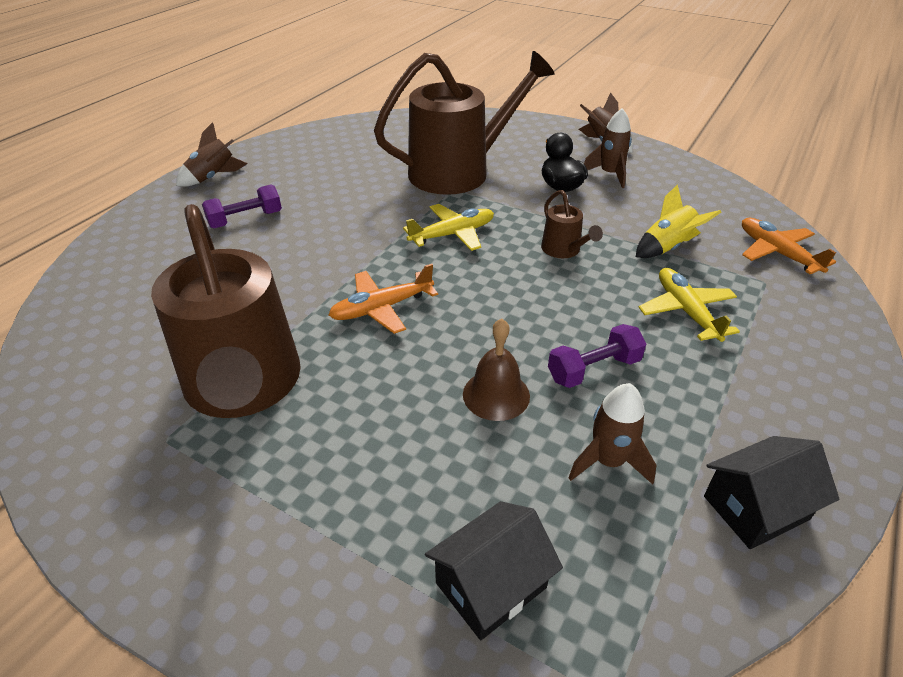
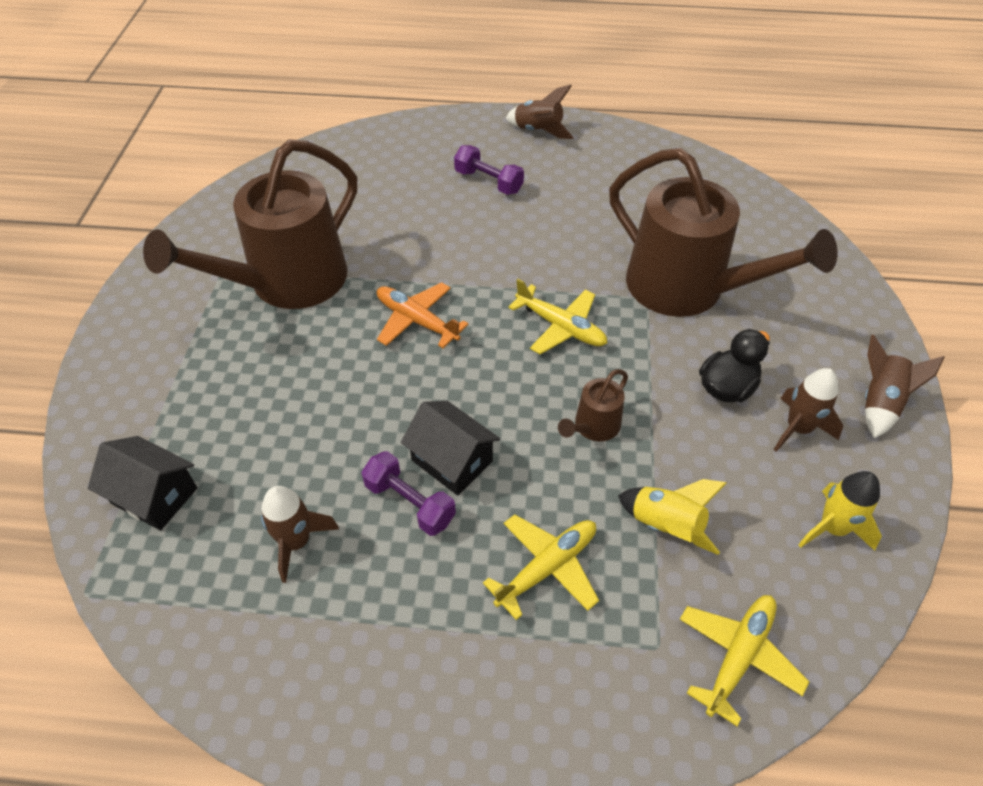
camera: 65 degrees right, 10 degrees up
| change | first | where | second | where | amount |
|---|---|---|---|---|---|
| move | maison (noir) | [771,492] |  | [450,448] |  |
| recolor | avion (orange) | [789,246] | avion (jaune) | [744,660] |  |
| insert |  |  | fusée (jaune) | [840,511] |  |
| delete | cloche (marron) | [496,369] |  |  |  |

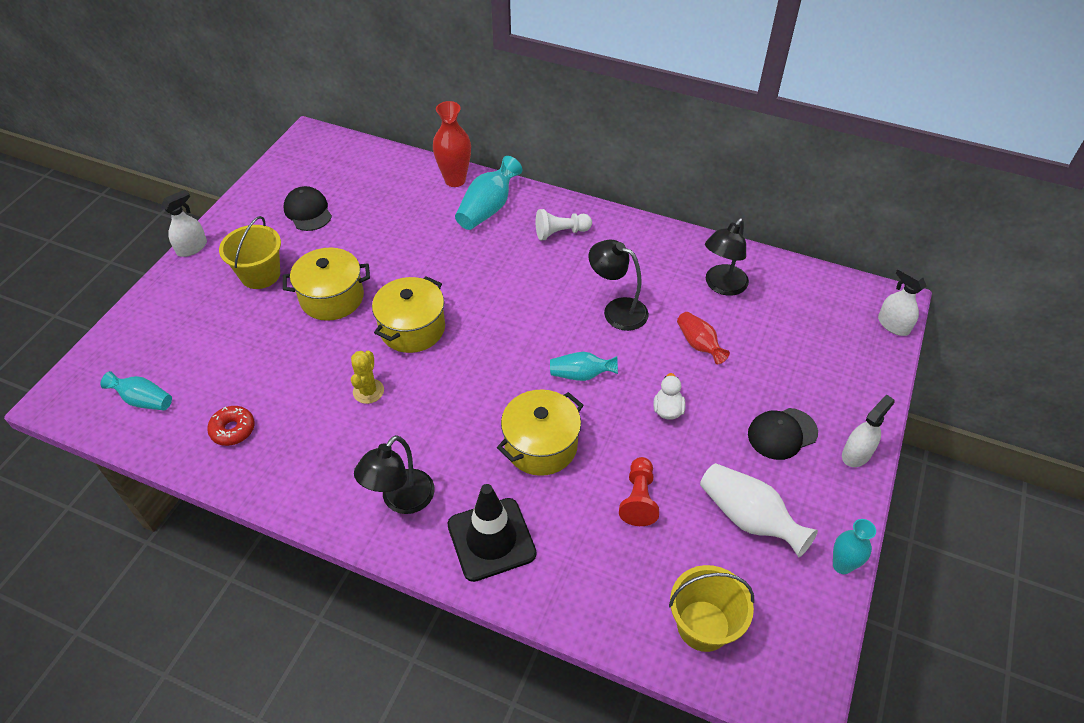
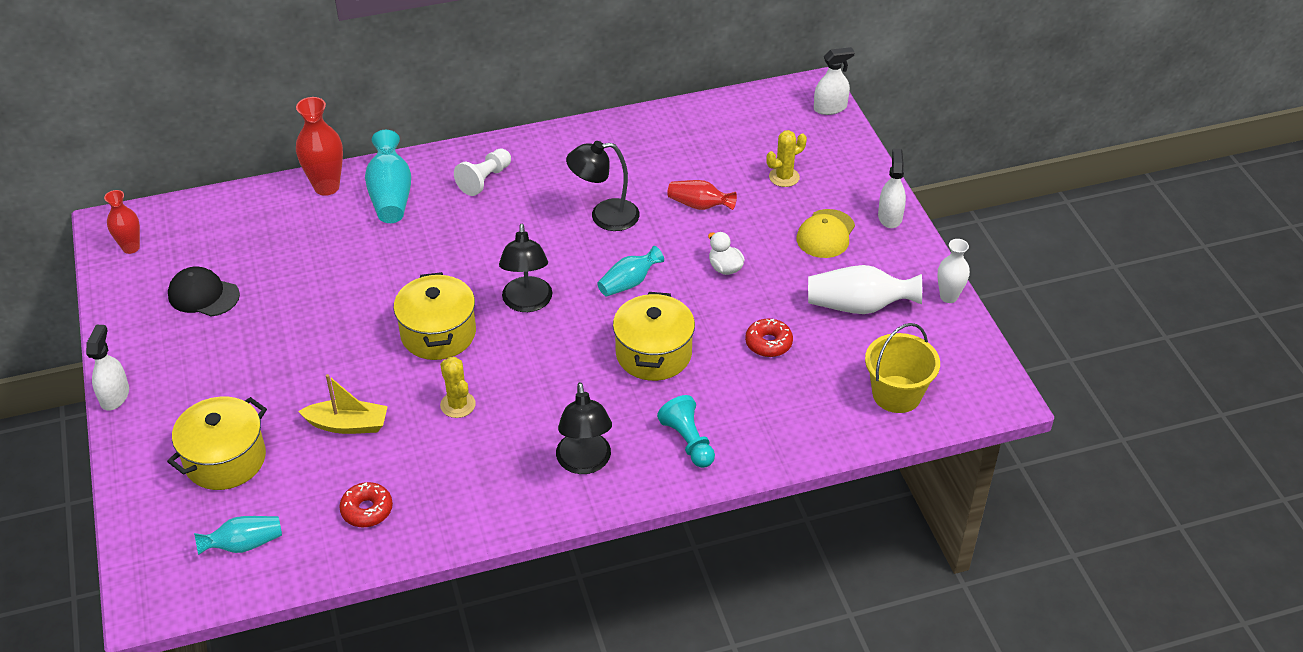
camera: 40 degrees left, 5 degrees down
| change | first | where | second | where | amount |
|---|---|---|---|---|---|
| insert |  |  | vase (rouge) | [122,222] |  |
| move | marmite (jaune) | [326,284] |  | [217,443] |  |
| insert |  |  | bateau (jaune) | [343,404] |  |
| move | lampe (noir) | [727,257] |  | [525,268] |  |
| replace | cône de chantier (noir) | [492,533] | pion (turquoise) | [686,431] |  |
| replace | pion (rouge) | [639,491] | beignet (rouge) | [769,338] |  |
| insert |  |  | cactus (jaune) | [786,158] |  |
| recolor | casquette (noir) | [783,434] | casquette (jaune) | [826,233] |  |
| rotate | vaporisateur (blanc) | [902,301] |  | [834,81] | 150 degrees clockwise |
| recolor | vase (turquoise) | [854,546] | vase (blanc) | [953,271] |  |
| delete | seau (jaune) | [250,252] |  |  |  |

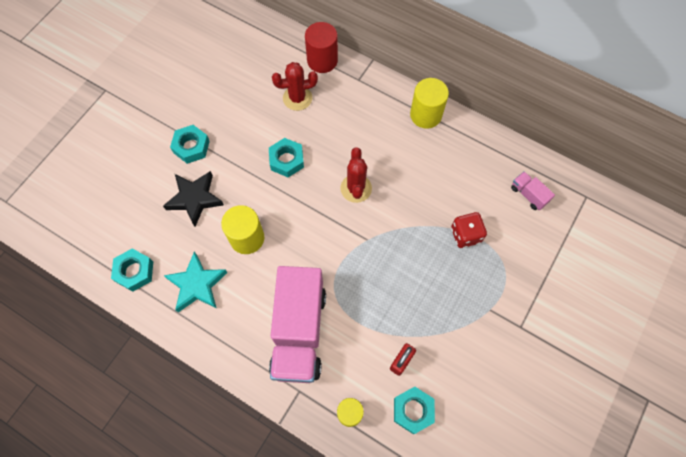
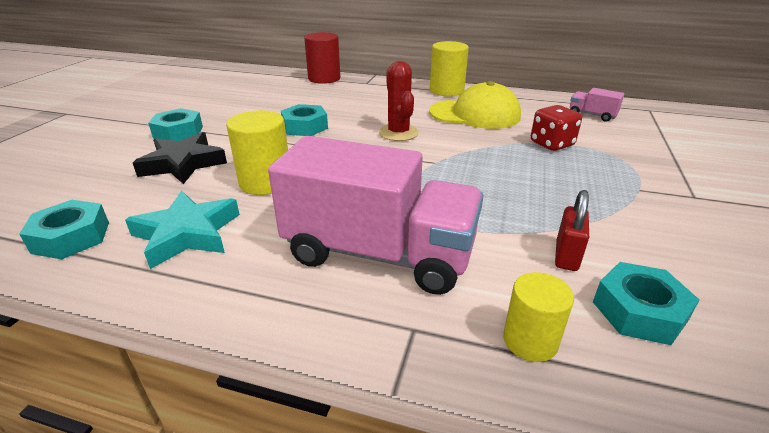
camera: 15 degrees left, 35 degrees down
| change | first | where | second | where | amount |
|---|---|---|---|---|---|
| rotate | camion (rose) | [297,324] |  | [375,215] | 60 degrees counterclockwise |
| insert |  |  | casquette (jaune) | [475,105] |  |
| delete | cactus (rouge) | [295,86] |  |  |  |

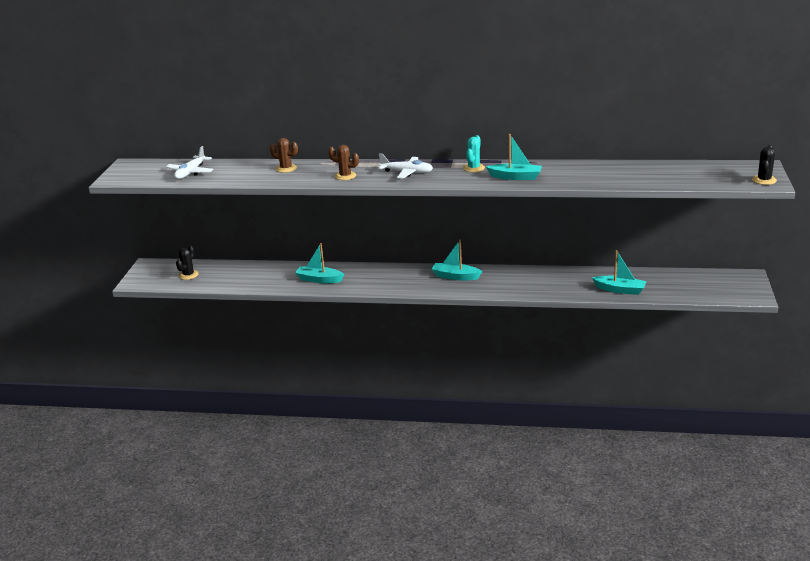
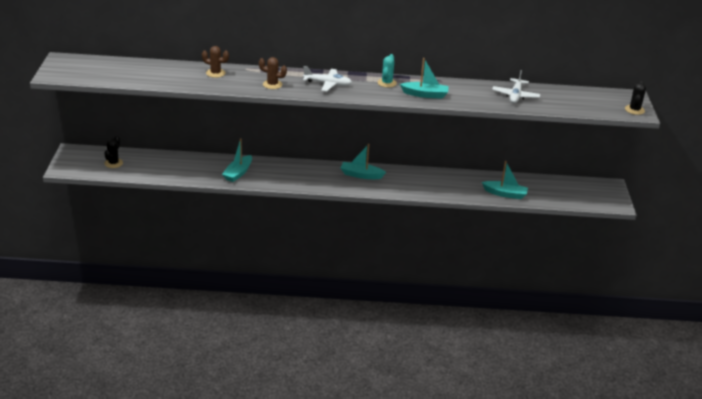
camera: 10 degrees left, 5 degrees up
| change | first | where | second | where | amount |
|---|---|---|---|---|---|
| rotate | bateau (turquoise) | [320,263] |  | [237,160] | 75 degrees counterclockwise |
| move | avion (blanc) | [189,162] |  | [516,86] |  |

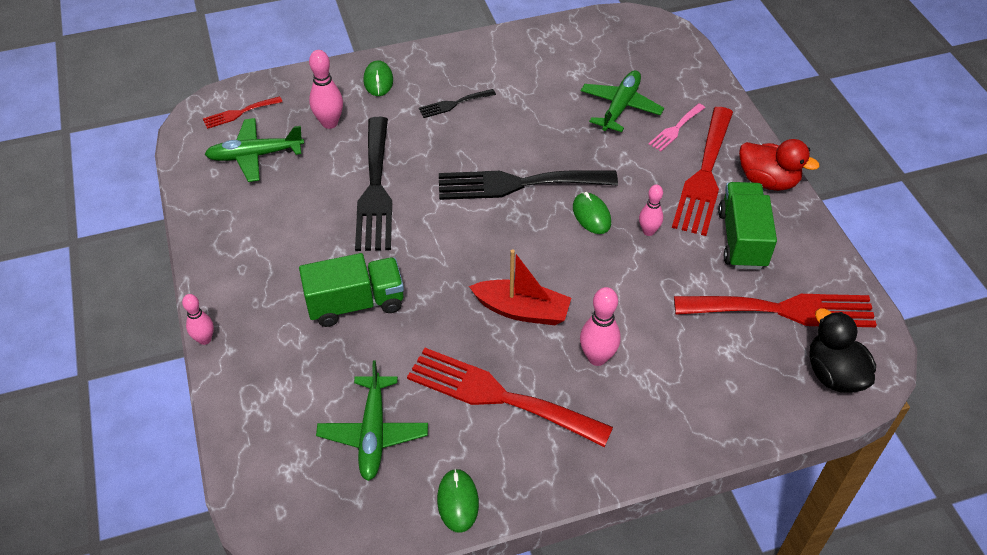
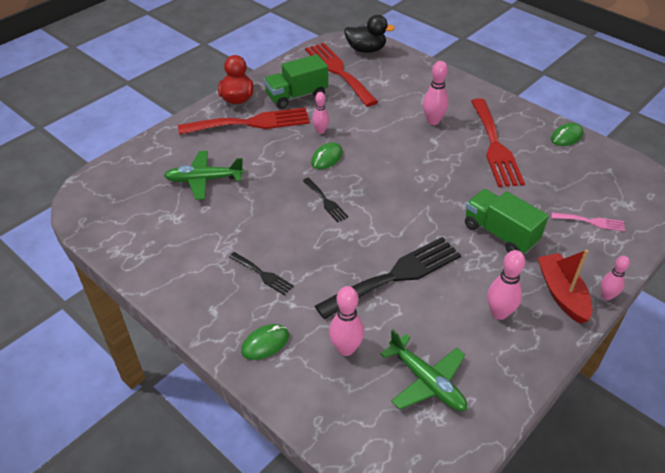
camera: 120 degrees left, 5 degrees down
| change | first | where | second | where | amount |
|---|---|---|---|---|---|
| resize | fourchette (noir) | [528,185] |  | [326,200] | x0.47 |
| rotate | canard (noir) | [842,350] |  | [369,34] | 120 degrees counterclockwise |
| insert |  |  | quille (rose) | [506,285] |  |
| move | bateau (rouge) | [520,287] |  | [565,286] |  |
| move | fourchette (rose) | [676,127] |  | [588,222] |  |
| delete | fourchette (rouge) | [242,112] |  |  |  |
| delete | avion (vert) | [372,420] |  |  |  |

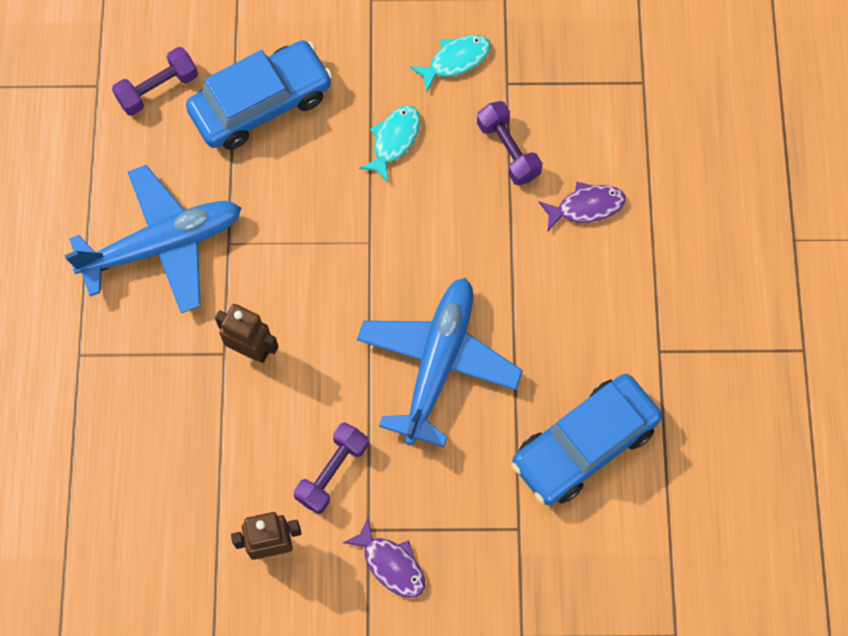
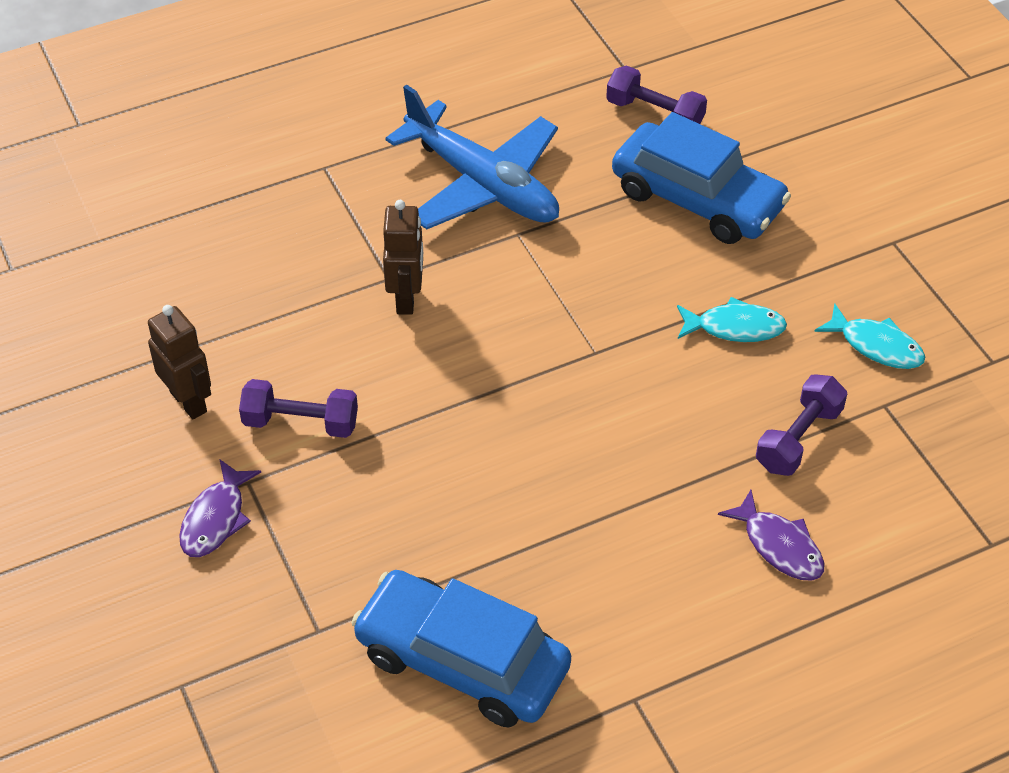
camera: 65 degrees right, 20 degrees down
| change | first | where | second | where | amount |
|---|---|---|---|---|---|
| delete | avion (bleu) | [440,362] |  |  |  |

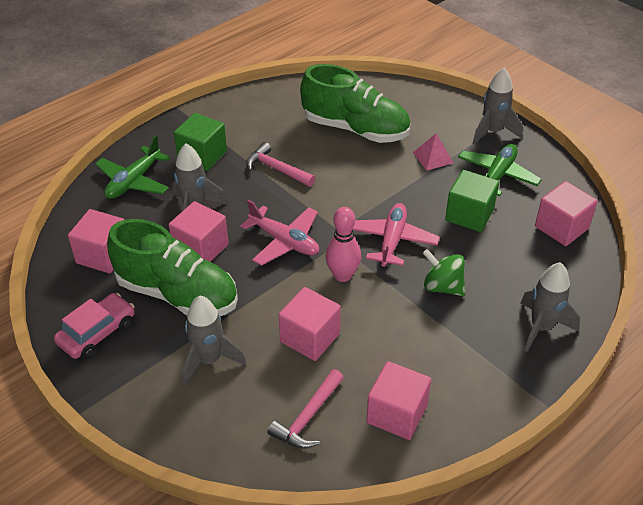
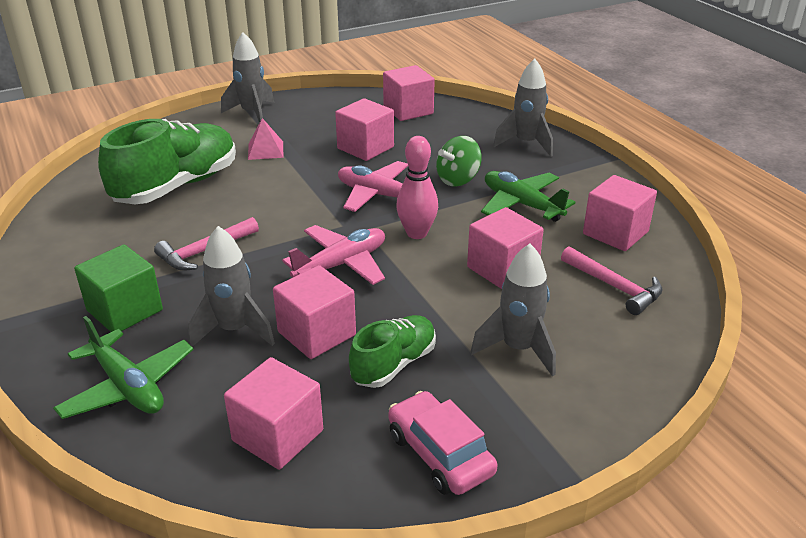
camera: 75 degrees left, 10 degrees down
| change | first | where | second | where | amount |
|---|---|---|---|---|---|
| recolor | cube (vert) | [472,201] | cube (rose) | [364,129] |  |
| resize | chaussure (vert) | [172,267] |  | [392,351] | x0.56 |
| move | avion (vert) | [500,170] |  | [528,196] |  |

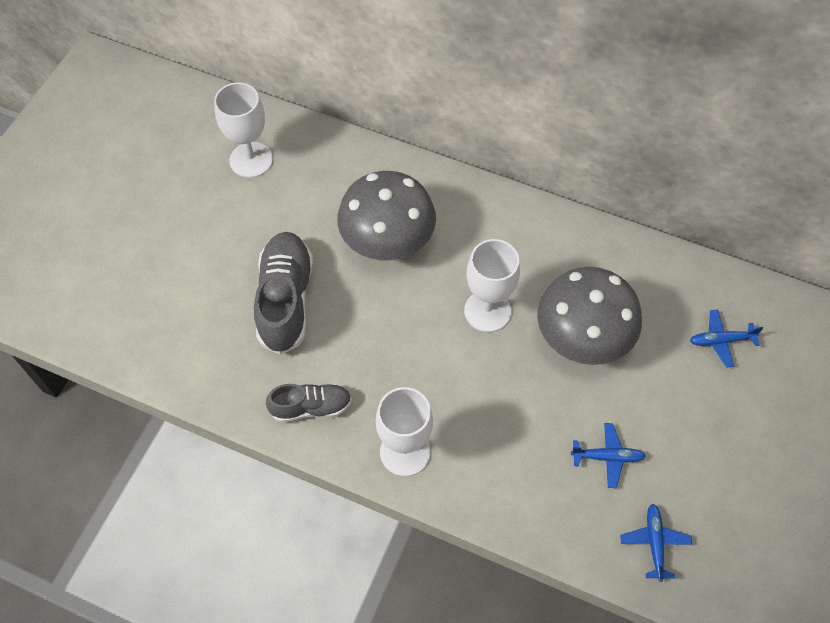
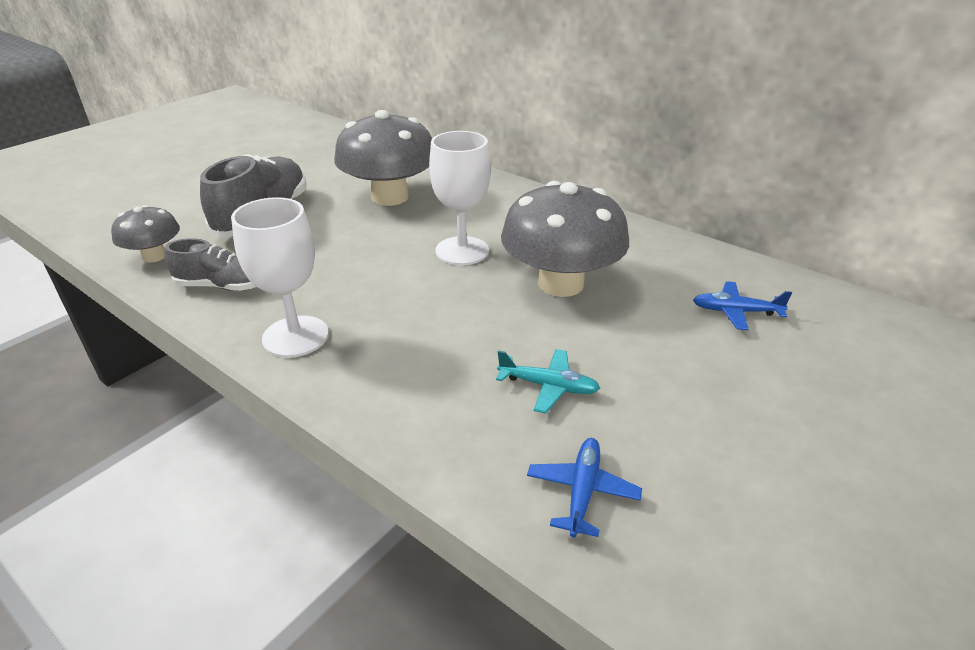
camera: 15 degrees right, 25 degrees down
| change | first | where | second | where | amount |
|---|---|---|---|---|---|
| insert |  |  | champignon (gris) | [145,233] |  |
| recolor | avion (bleu) | [608,455] | avion (turquoise) | [548,381] |  |
| delete | verre à pied (blanc) | [243,130] |  |  |  |

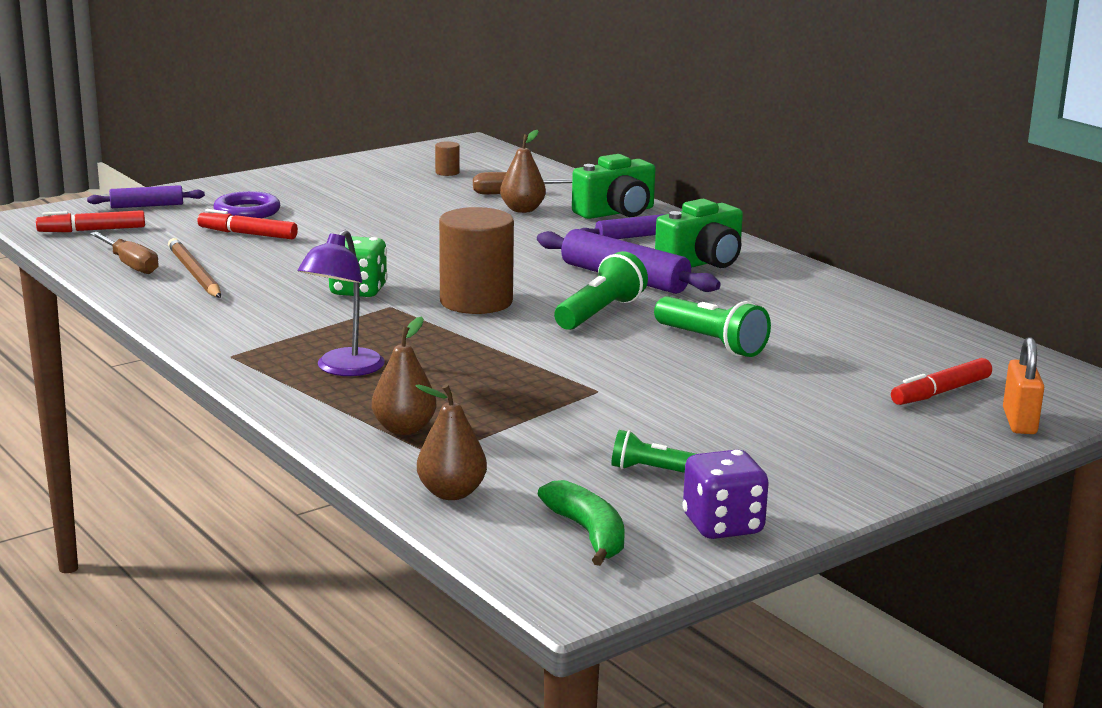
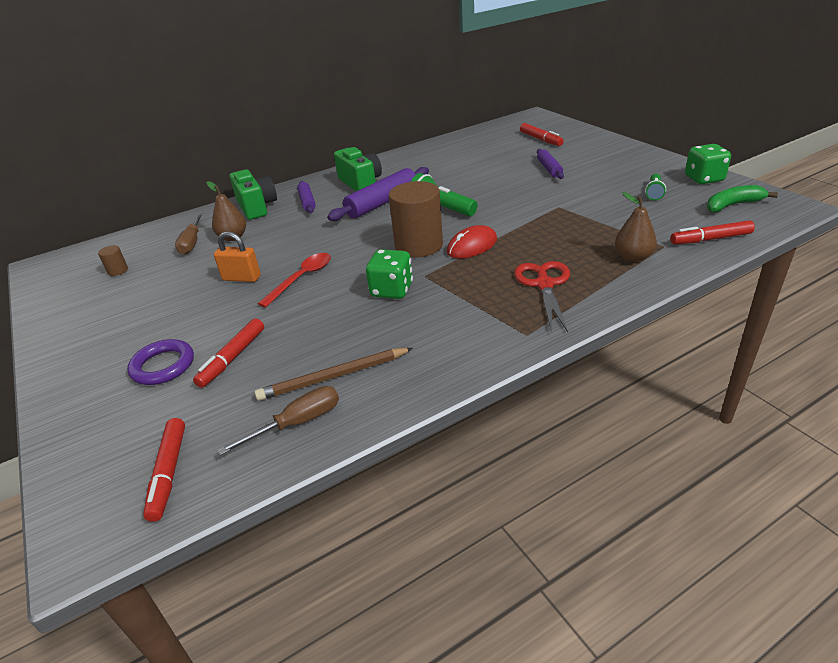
camera: 80 degrees left, 15 degrees up
| change | first | where | second | where | amount |
|---|---|---|---|---|---|
| move | cadenas (orange) | [1023,385] |  | [237,256] |  |
| insert |  |  | cuillère (rouge) | [294,280] |  |
| insert |  |  | souris (rouge) | [472,242] |  |
| replace | lampe (violet) | [341,303] | ciseaux (rouge) | [542,296] |  |
| move | rouleau à pâtisserie (violet) | [146,196] |  | [550,164] |  |
| replace | poire (marron) | [451,442] | feutre (rouge) | [712,232] |  |
| recolor | dé (violet) | [725,494] | dé (vert) | [708,164] |  |
| delete | lampe de poche (vert) | [712,326] |  |  |  |

